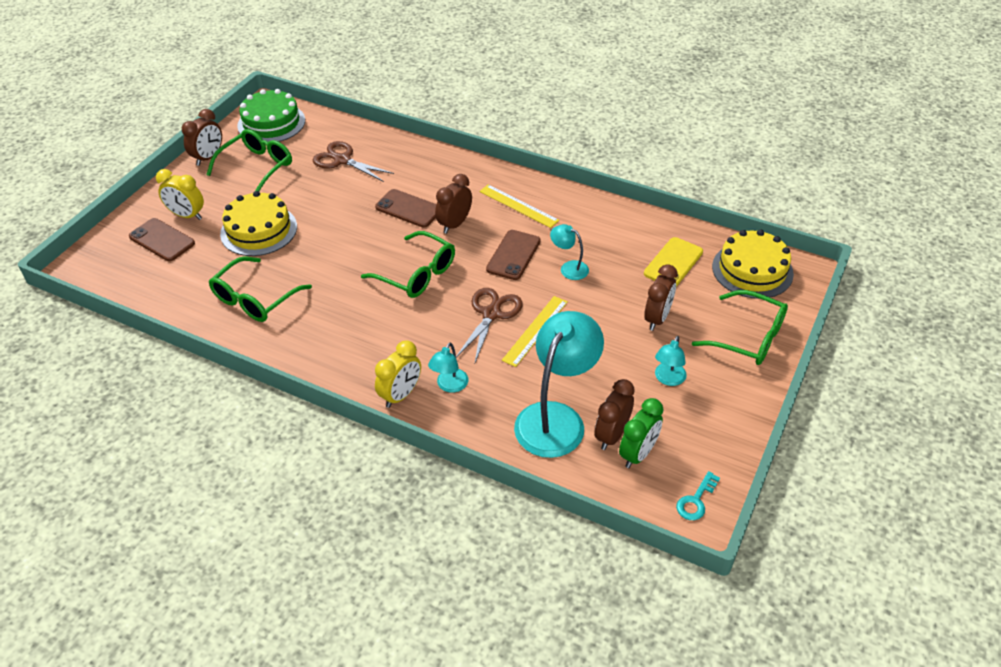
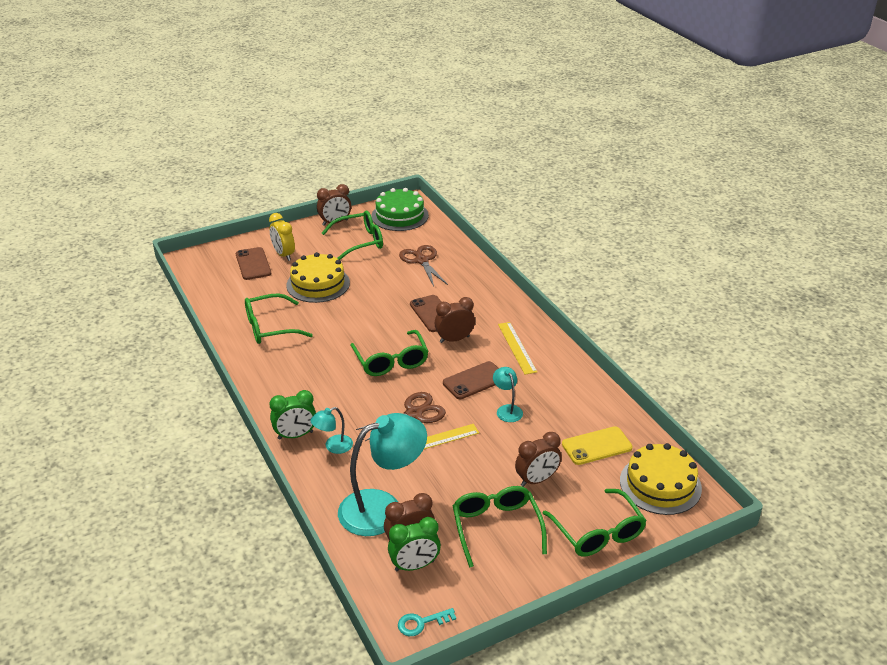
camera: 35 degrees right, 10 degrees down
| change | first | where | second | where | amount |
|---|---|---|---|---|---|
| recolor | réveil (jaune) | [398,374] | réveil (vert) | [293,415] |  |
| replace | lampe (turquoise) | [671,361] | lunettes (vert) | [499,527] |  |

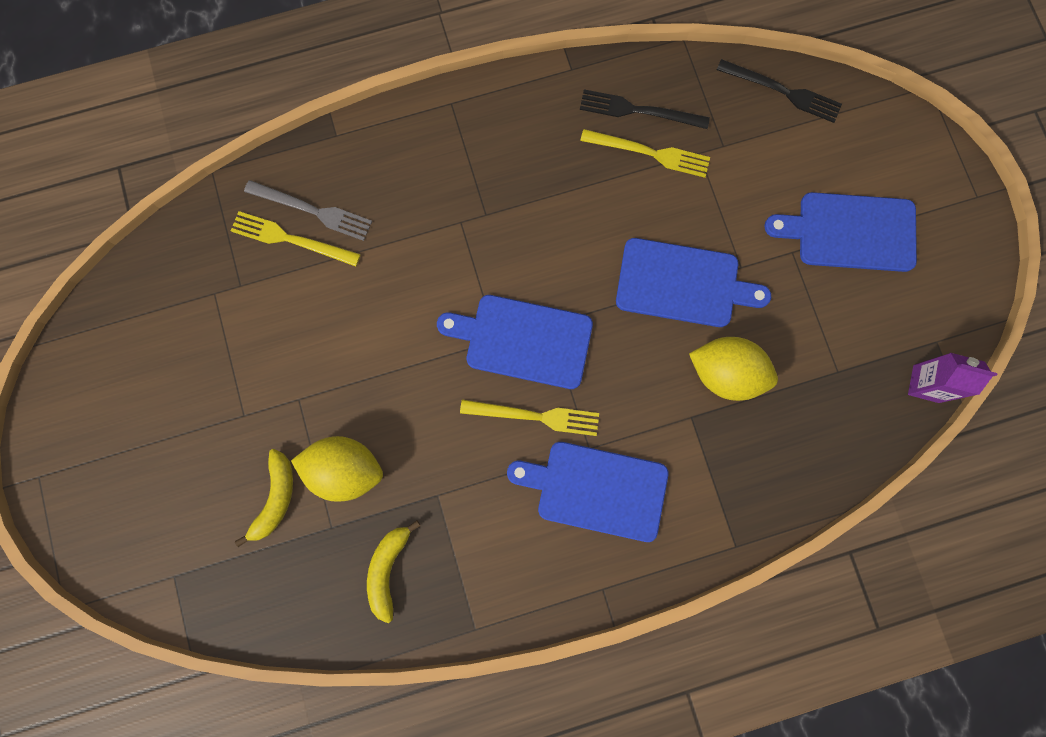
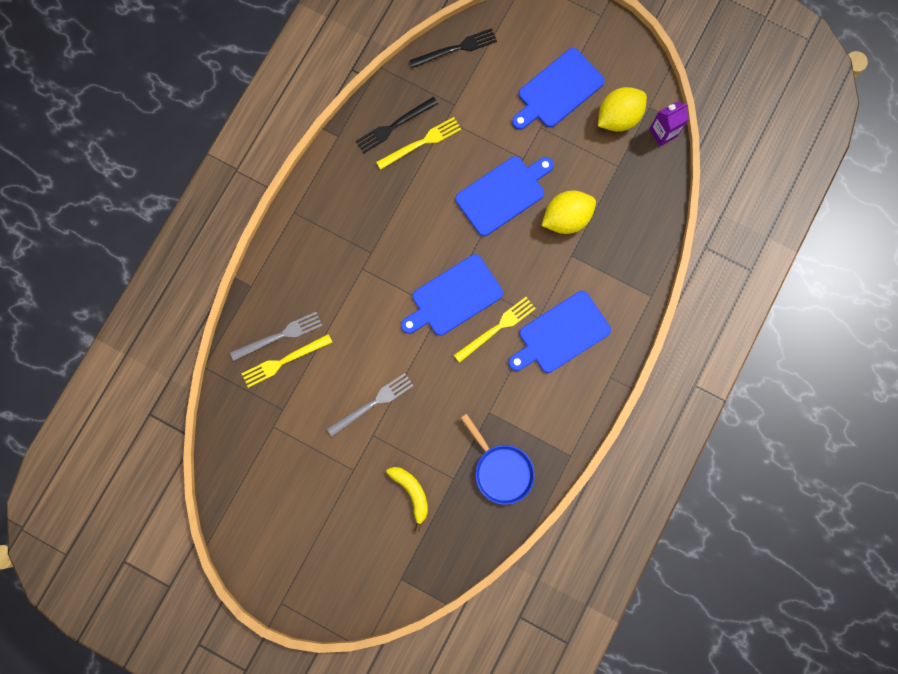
camera: 45 degrees left, 0 degrees up
| change | first | where | second | where | amount |
|---|---|---|---|---|---|
| insert |  |  | fourchette (gris) | [370,404] |  |
| replace | banane (jaune) | [393,571] | poêle (bleu) | [498,459] |  |
| move | citron (jaune) | [337,469] |  | [622,109] |  |

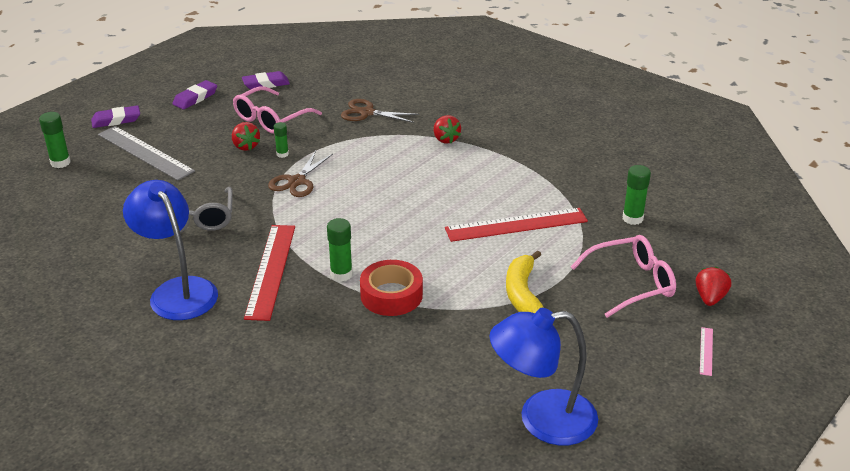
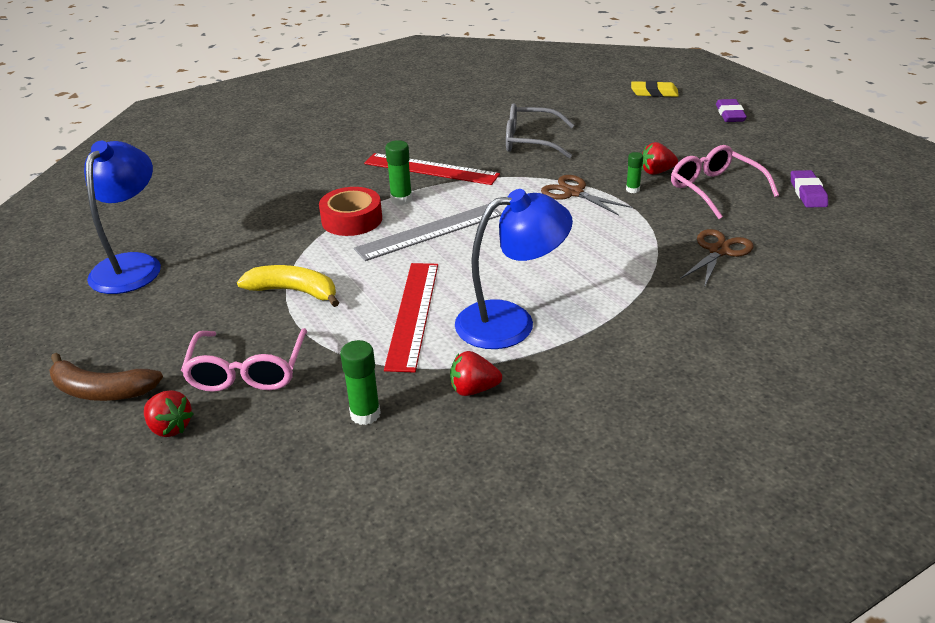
camera: 110 degrees right, 0 degrees up
| change | first | where | second | where | amount |
|---|---|---|---|---|---|
| replace | règle (rose) | [706,351] | banane (marron) | [106,377] |  |
| move | règle (gris) | [146,153] |  | [428,232] |  |
| move | fraise (rouge) | [447,129] |  | [476,373] |  |
| move | lampe (bleu) | [170,250] |  | [514,269] |  |
| replace | bâton de colle (vert) | [55,140] | gomme (jaune) | [655,89] |  |
| delete | gomme (violet) | [194,94] |  |  |  |

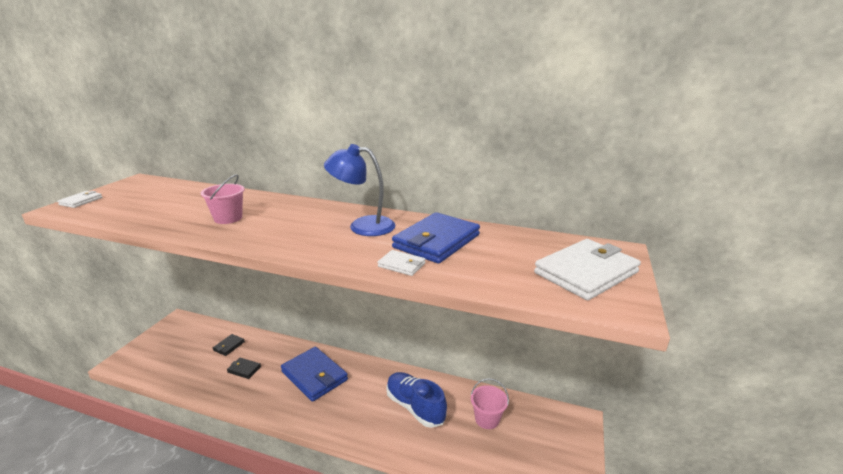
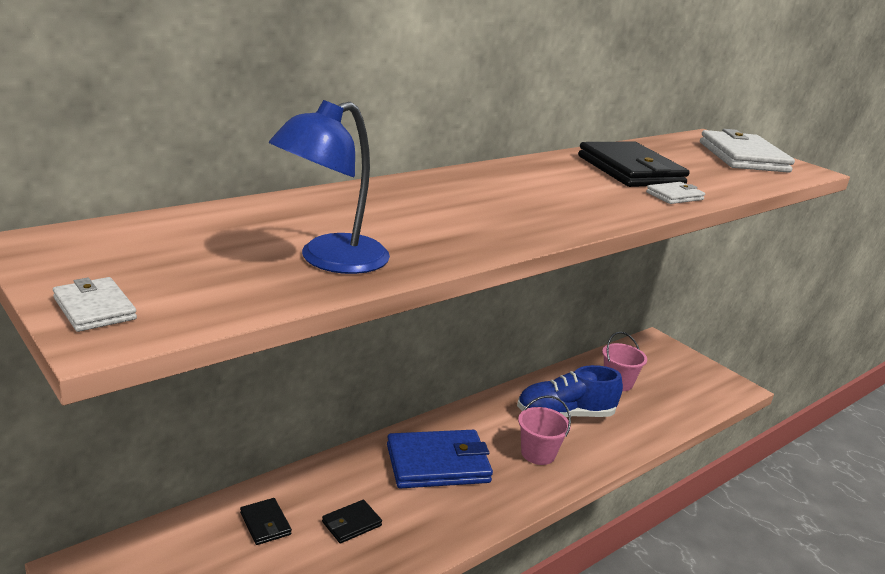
camera: 60 degrees left, 0 degrees up
| change | first | where | second | where | amount |
|---|---|---|---|---|---|
| move | lampe (bleu) | [359,190] |  | [329,187] |  |
| move | seau (rose) | [223,199] |  | [544,430] |  |
| recolor | portefeuille (bleu) | [436,238] | portefeuille (noir) | [634,164] |  |

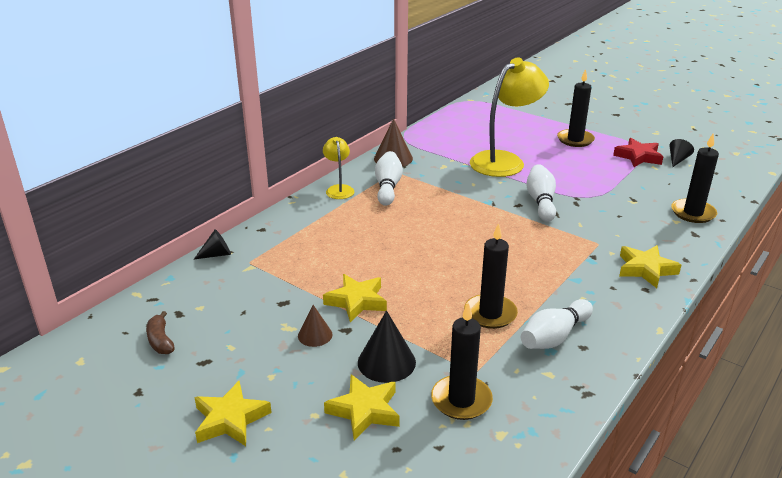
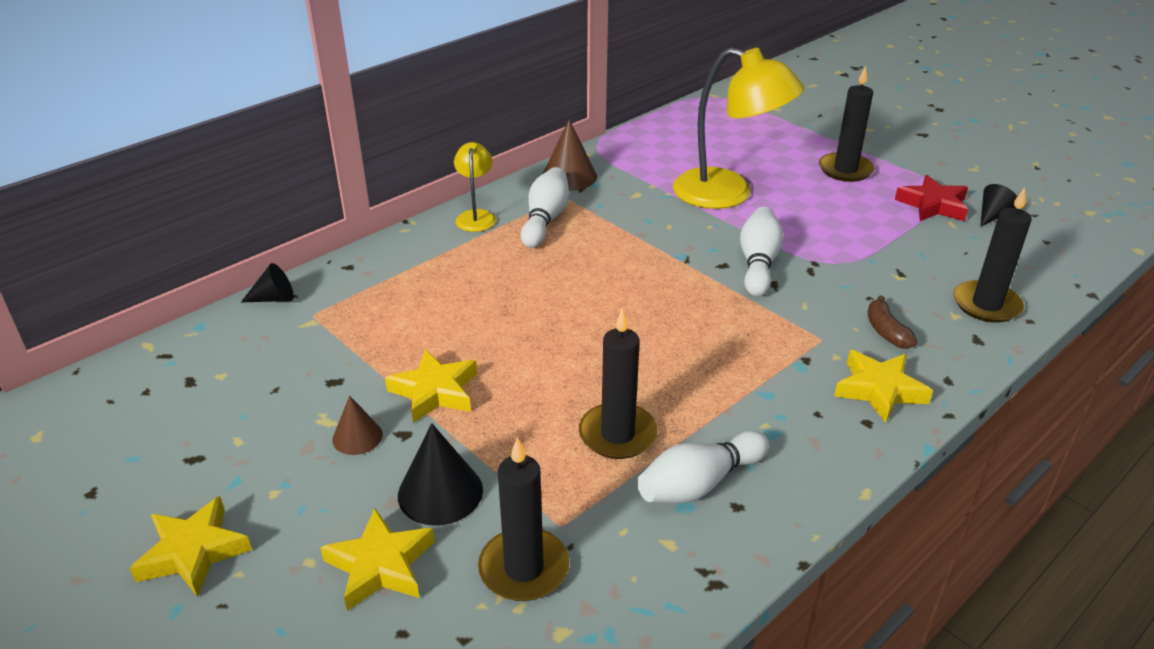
camera: 10 degrees right, 5 degrees up
| change | first | where | second | where | amount |
|---|---|---|---|---|---|
| rotate | lampe (jaune) | [509,117] |  | [738,128] | 60 degrees clockwise |
| move | banane (marron) | [160,332] |  | [892,322] |  |

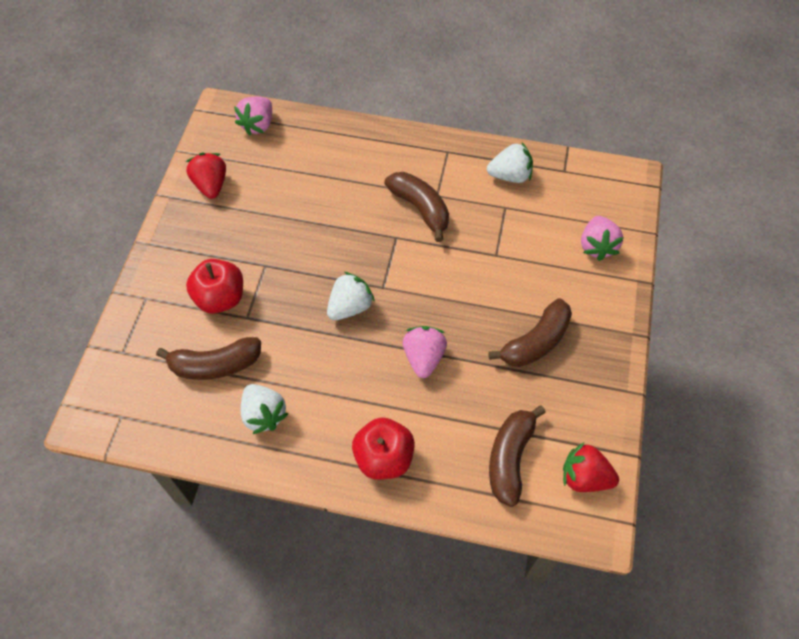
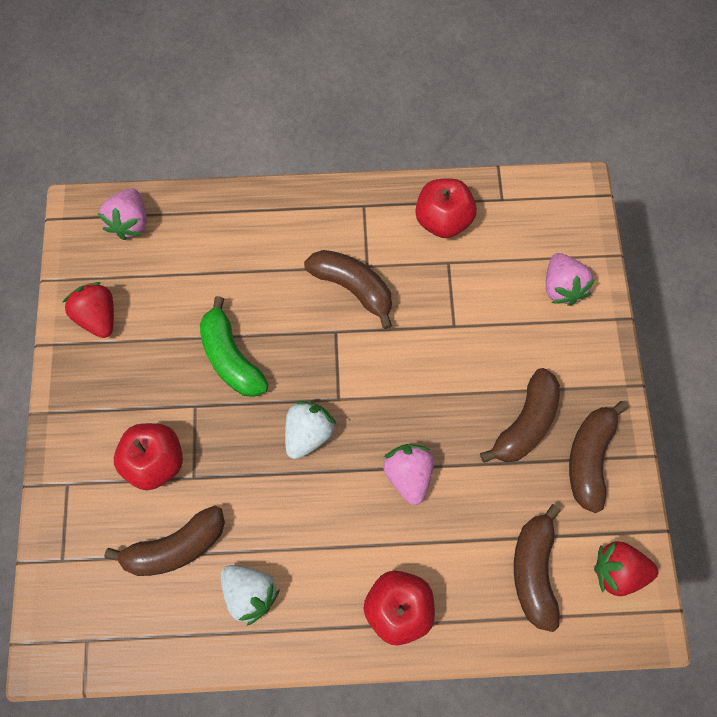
camera: 15 degrees left, 10 degrees up
| change | first | where | second | where | amount |
|---|---|---|---|---|---|
| insert |  |  | banane (vert) | [234,346] |  |
| replace | fraise (blanc) | [510,163] | pomme (rouge) | [446,208] |  |
| insert |  |  | banane (marron) | [598,457] |  |

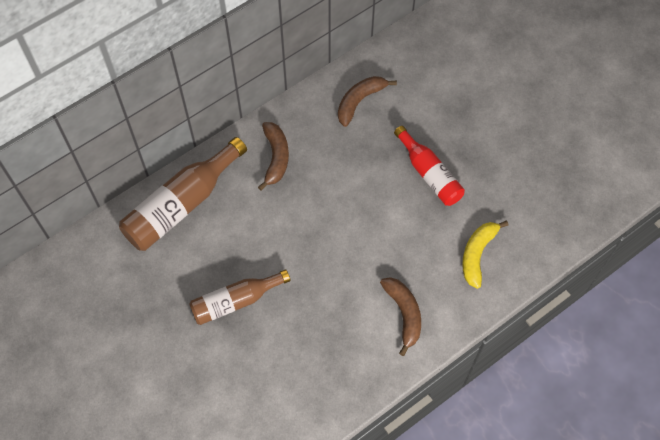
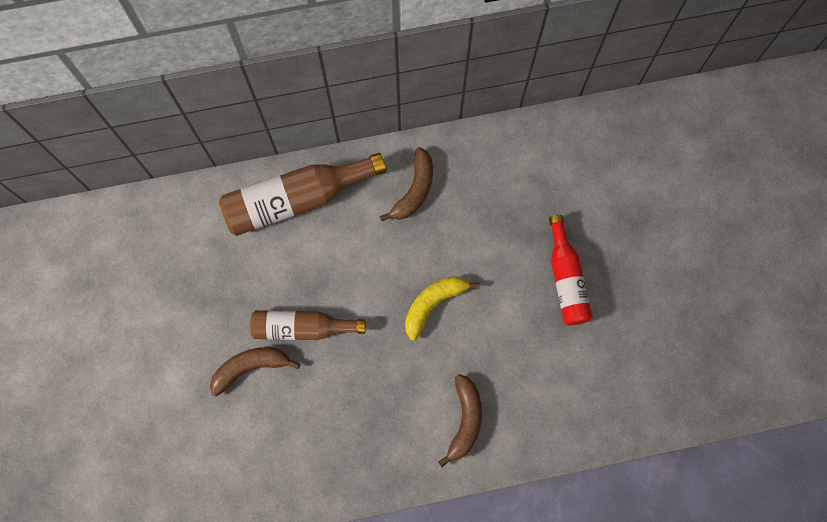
camera: 25 degrees right, 10 degrees up
| change | first | where | second | where | amount |
|---|---|---|---|---|---|
| move | banane (marron) | [367,101] |  | [255,372] |  |
| move | banane (jaune) | [485,255] |  | [442,308] |  |

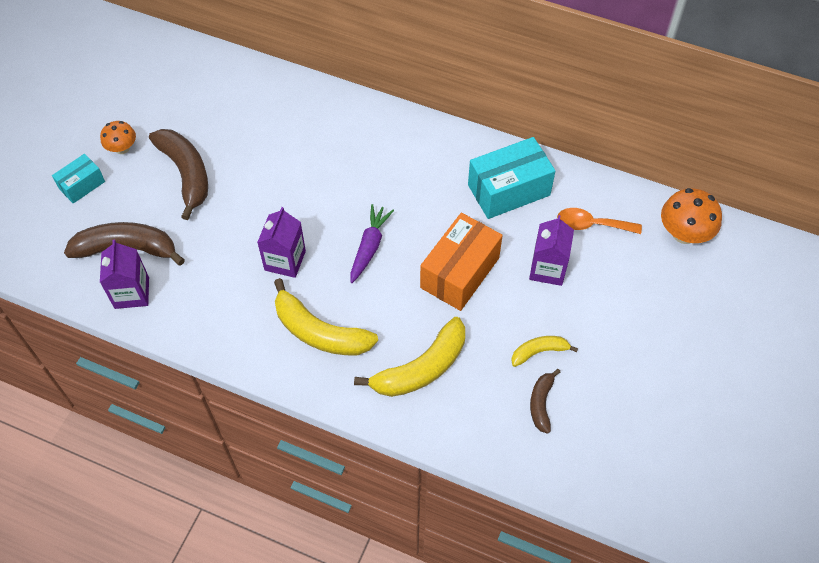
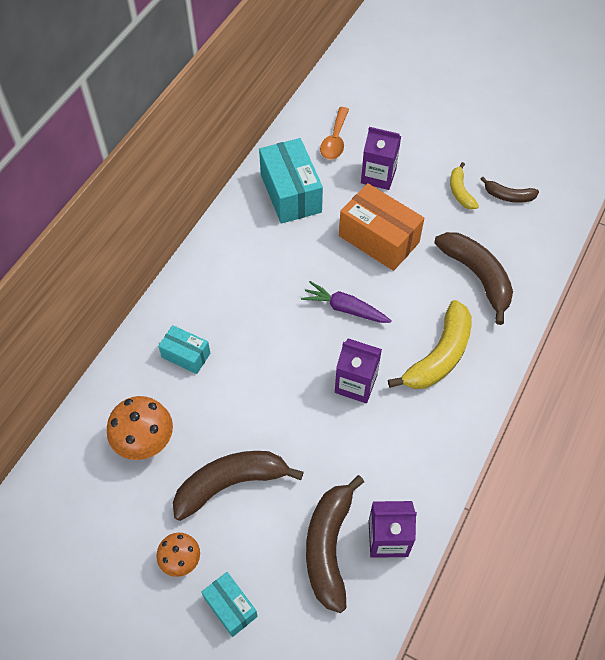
camera: 85 degrees left, 0 degrees up
| change | first | where | second | where | amount |
|---|---|---|---|---|---|
| move | champignon (orange) | [691,216] |  | [140,428] |  |
| insert |  |  | boîte (turquoise) | [184,349] |  |
| recolor | banane (jaune) | [409,357] | banane (marron) | [473,278] |  |

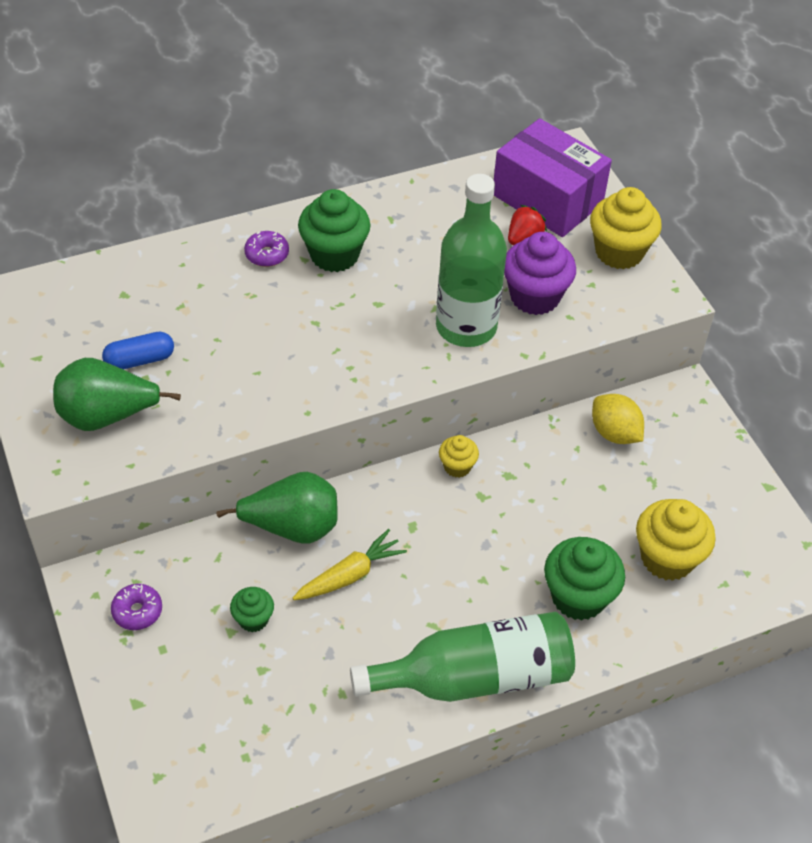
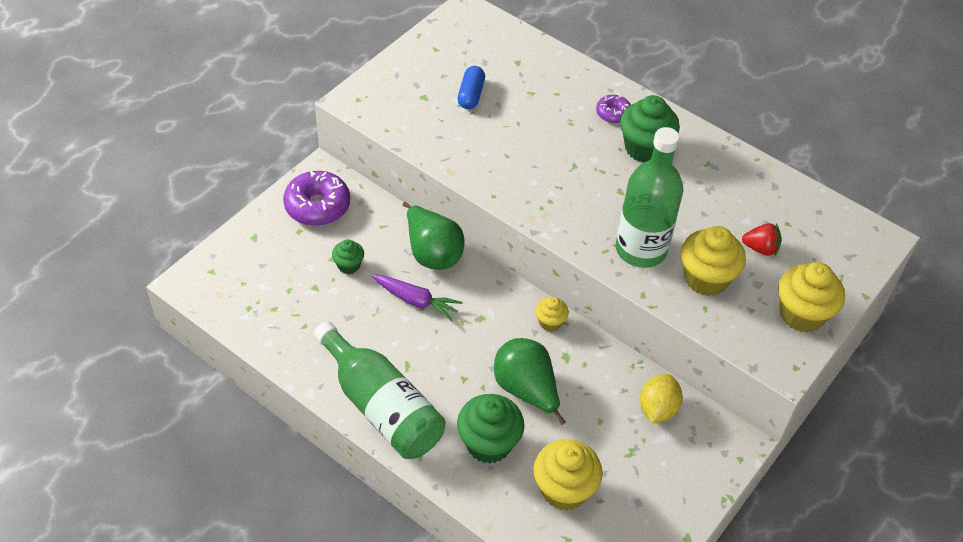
camera: 60 degrees right, 0 degrees up
| change | first | where | second | where | amount |
|---|---|---|---|---|---|
| resize | beignet (violet) | [136,607] |  | [316,198] | x1.84 |
| recolor | carotte (jaune) | [349,564] | carotte (violet) | [417,298] |  |
| rotate | gélule (bleu) | [138,350] |  | [471,87] | 60 degrees clockwise |
| move | poire (vert) | [117,394] |  | [530,381] |  |
| recolor | muffin (violet) | [540,273] | muffin (jaune) | [713,261] |  |
| delete | boîte (violet) | [553,177] |  |  |  |

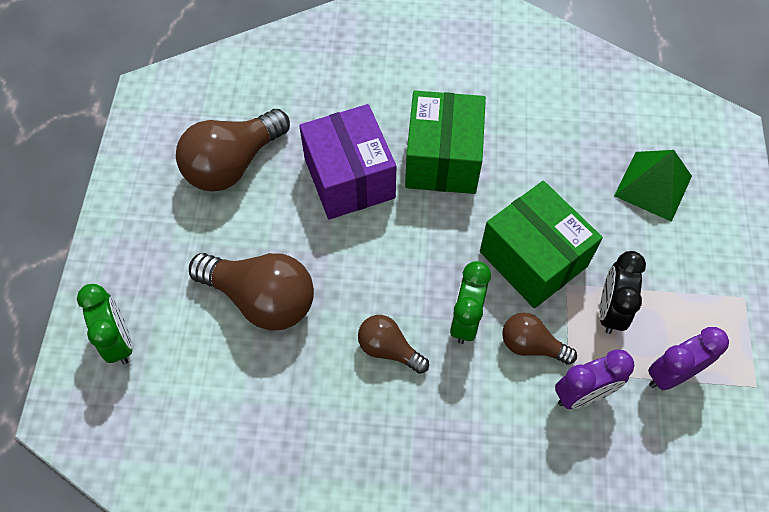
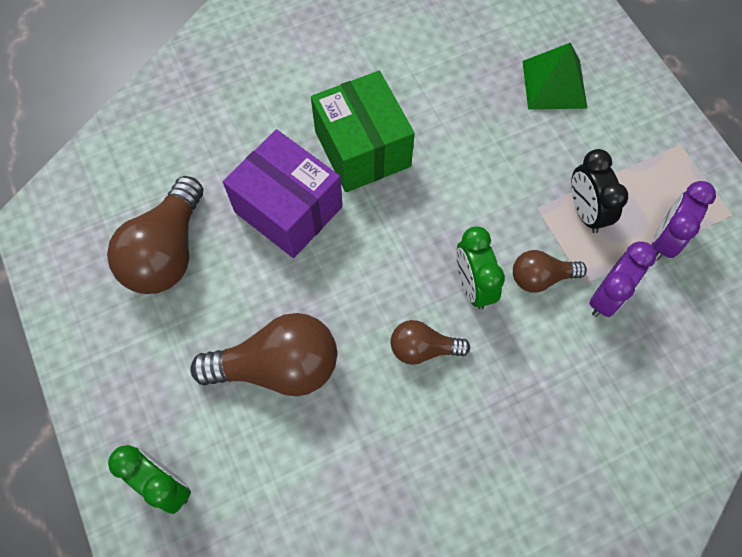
camera: 30 degrees left, 5 degrees up
| change | first | where | second | where | amount |
|---|---|---|---|---|---|
| delete | boîte (vert) | [541,244] |  |  |  |

